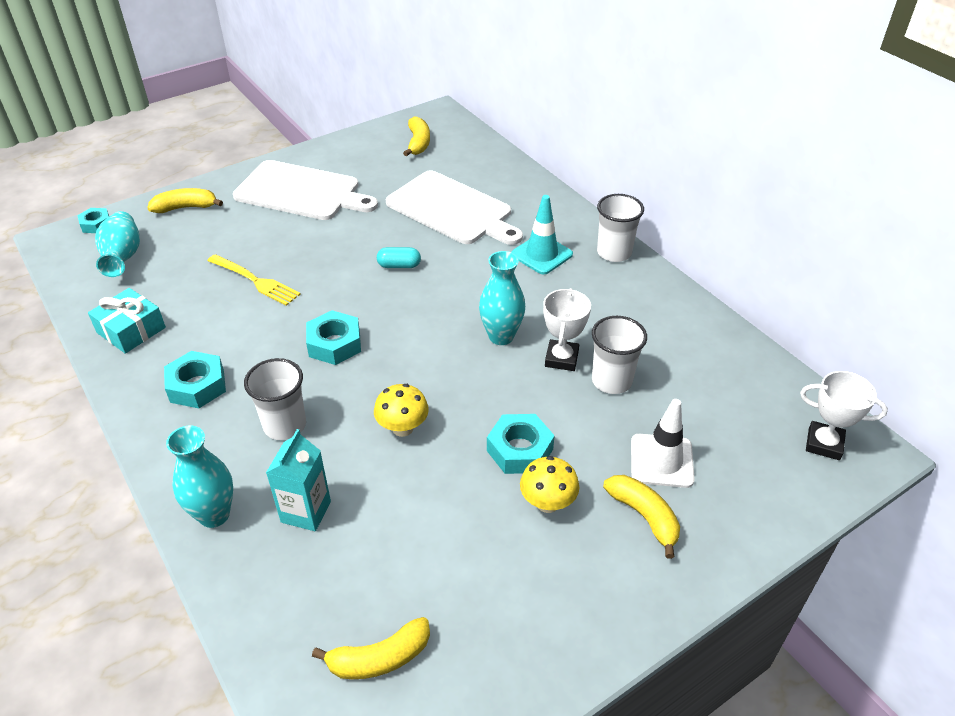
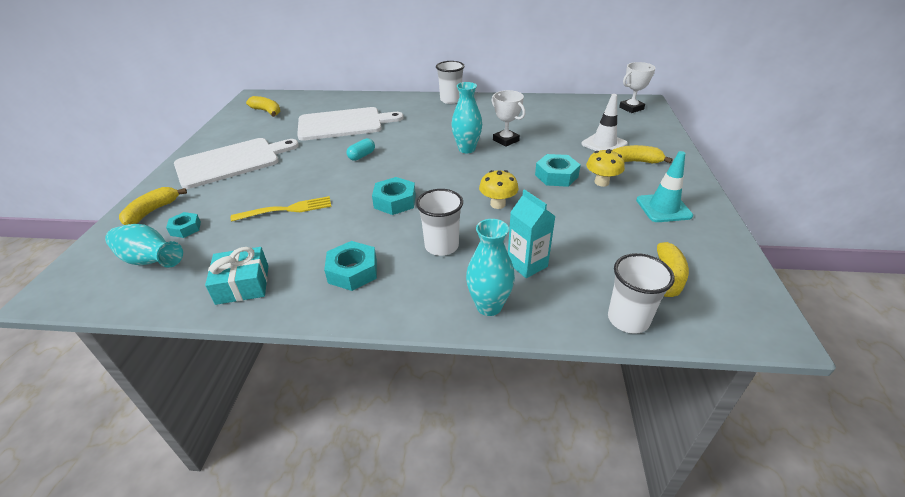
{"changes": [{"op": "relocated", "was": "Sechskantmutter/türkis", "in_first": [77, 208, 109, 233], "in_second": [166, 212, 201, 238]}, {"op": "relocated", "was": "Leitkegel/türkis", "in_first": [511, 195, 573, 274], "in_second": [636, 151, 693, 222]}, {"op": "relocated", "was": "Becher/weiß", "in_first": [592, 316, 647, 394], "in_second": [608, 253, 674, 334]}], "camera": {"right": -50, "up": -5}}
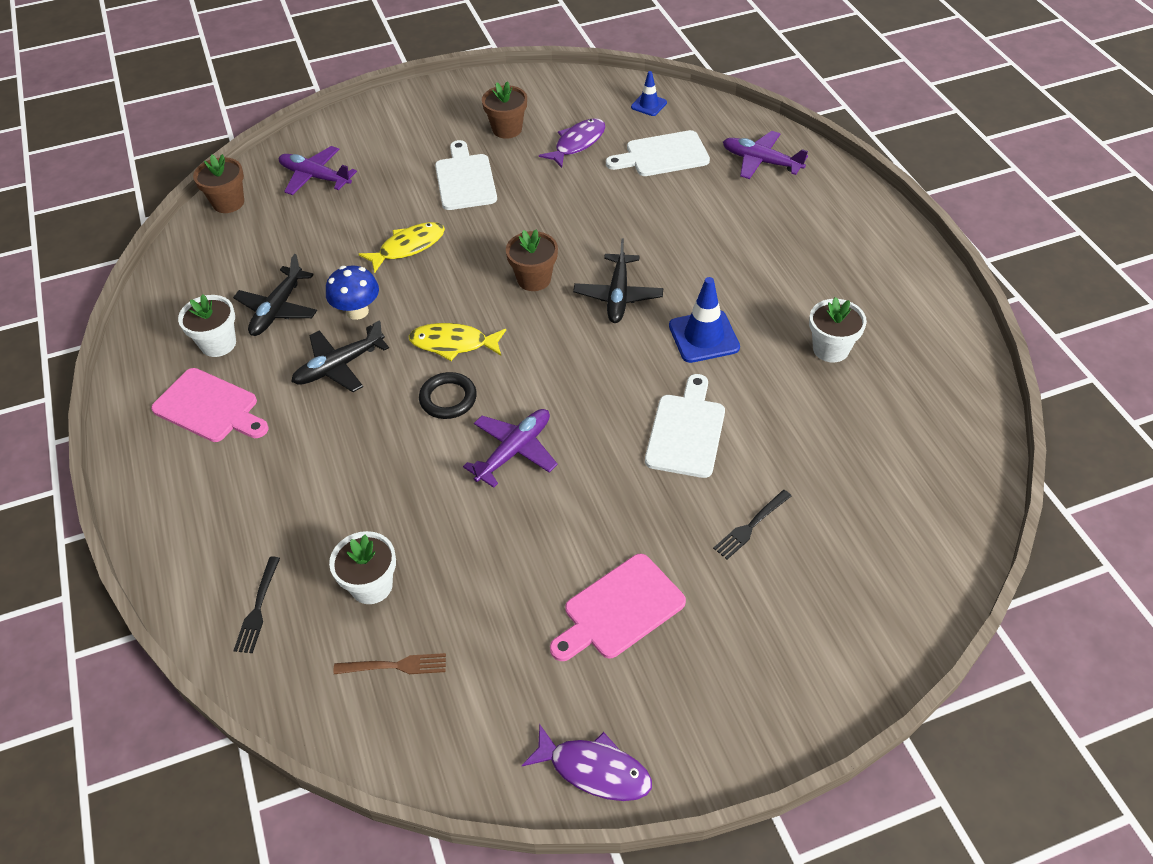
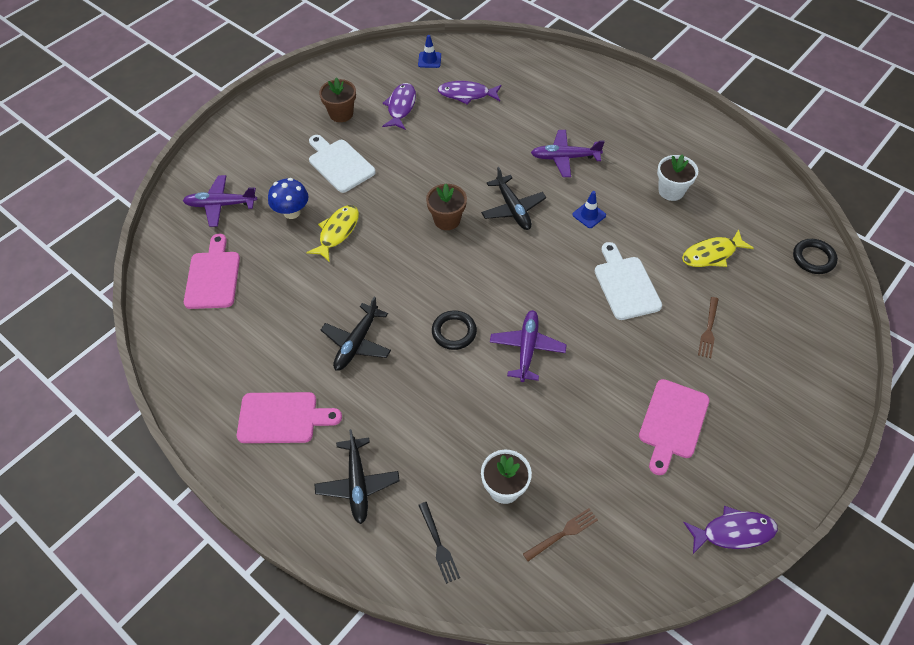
{"changes": [{"op": "missing", "was": "Blumentopf/weiß", "in_first": [178, 295, 236, 357]}, {"op": "missing", "was": "Blumentopf/braun", "in_first": [193, 154, 244, 213]}, {"op": "relocated", "was": "Flugzeug/schwarz", "in_first": [233, 254, 317, 336], "in_second": [314, 429, 400, 524]}, {"op": "relocated", "was": "Pilz/blau", "in_first": [326, 266, 379, 320], "in_second": [268, 178, 308, 219]}, {"op": "relocated", "was": "Fisch/gelb", "in_first": [409, 323, 506, 361], "in_second": [682, 229, 754, 267]}, {"op": "exchanged", "was": "Schneidebrett/weiß", "now": "Fisch/lila", "in_first": [606, 130, 710, 176], "in_second": [438, 81, 502, 105]}, {"op": "size", "was": "Leitkegel/blau", "in_first": [669, 277, 740, 363], "in_second": [573, 191, 606, 228], "ratio": 0.59}, {"op": "colour", "was": "Gabel/schwarz", "now": "Gabel/braun", "in_first": [713, 490, 791, 560], "in_second": [698, 297, 719, 358]}, {"op": "relocated", "was": "Flugzeug/lila", "in_first": [723, 131, 808, 179], "in_second": [531, 130, 605, 177]}, {"op": "appeared", "now": "Schneidebrett/rosa", "in_second": [184, 234, 240, 309]}, {"op": "appeared", "now": "Ring/schwarz", "in_second": [793, 239, 838, 274]}], "camera": {"right": -30, "up": 5}}
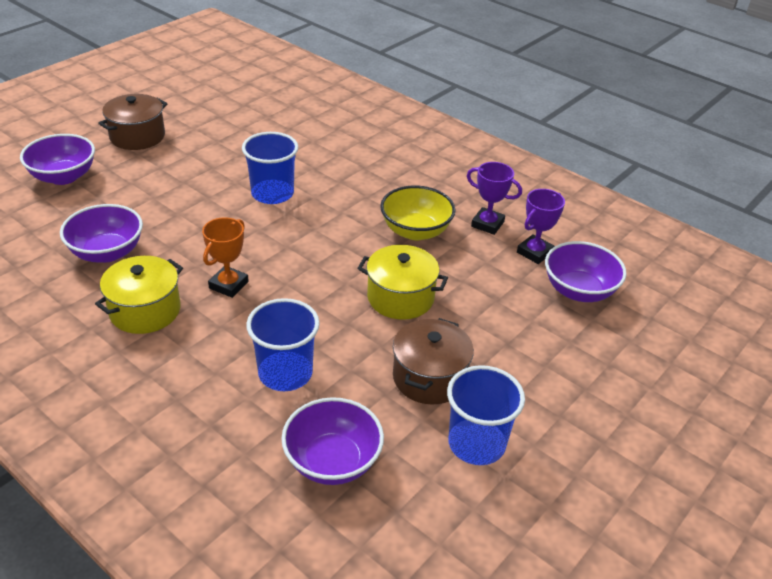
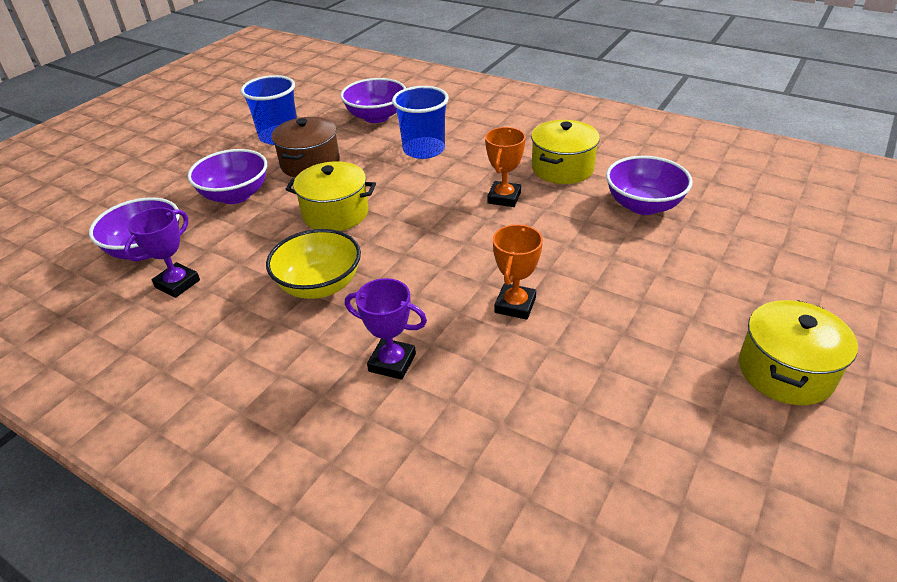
{"changes": [{"op": "relocated", "was": "Schüssel/lila", "in_first": [20, 134, 95, 185], "in_second": [188, 149, 267, 204]}, {"op": "colour", "was": "Kochtopf/braun", "now": "Kochtopf/gelb", "in_first": [98, 94, 167, 150], "in_second": [739, 300, 858, 405]}, {"op": "exchanged", "was": "Becher/blau", "now": "Pokal/orange", "in_first": [242, 132, 298, 204], "in_second": [493, 224, 543, 320]}, {"op": "relocated", "was": "Pokal/lila", "in_first": [467, 162, 522, 235], "in_second": [345, 278, 427, 380]}], "camera": {"right": 175, "up": 0}}
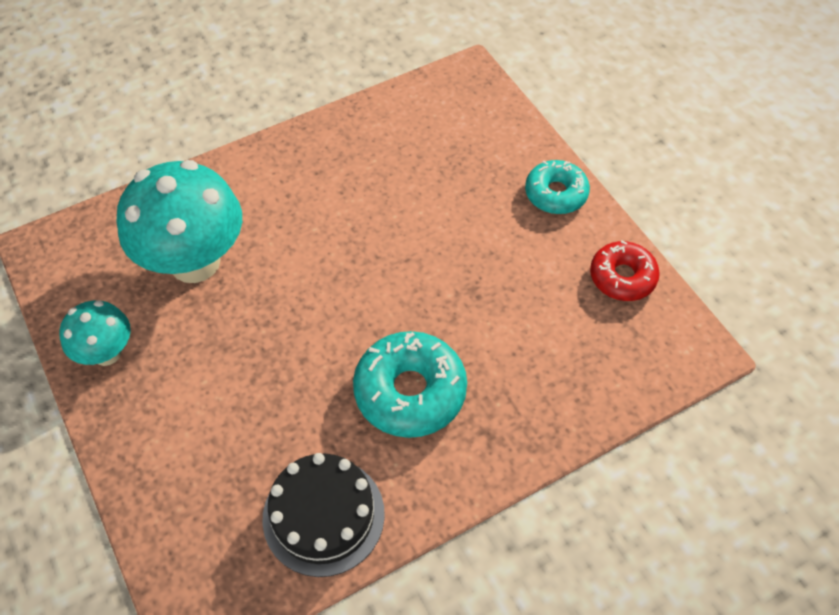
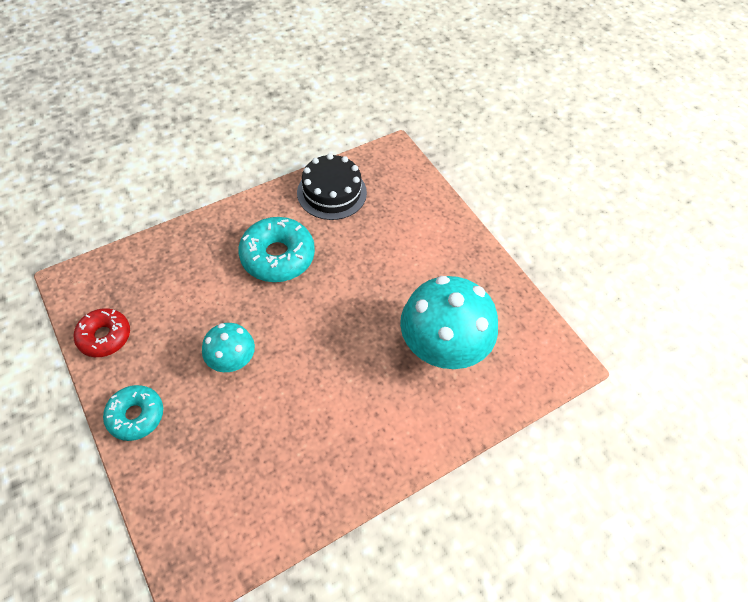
{"changes": [{"op": "relocated", "was": "Pilz/türkis", "in_first": [59, 300, 131, 366], "in_second": [202, 323, 255, 372]}], "camera": {"right": 175, "up": 0}}
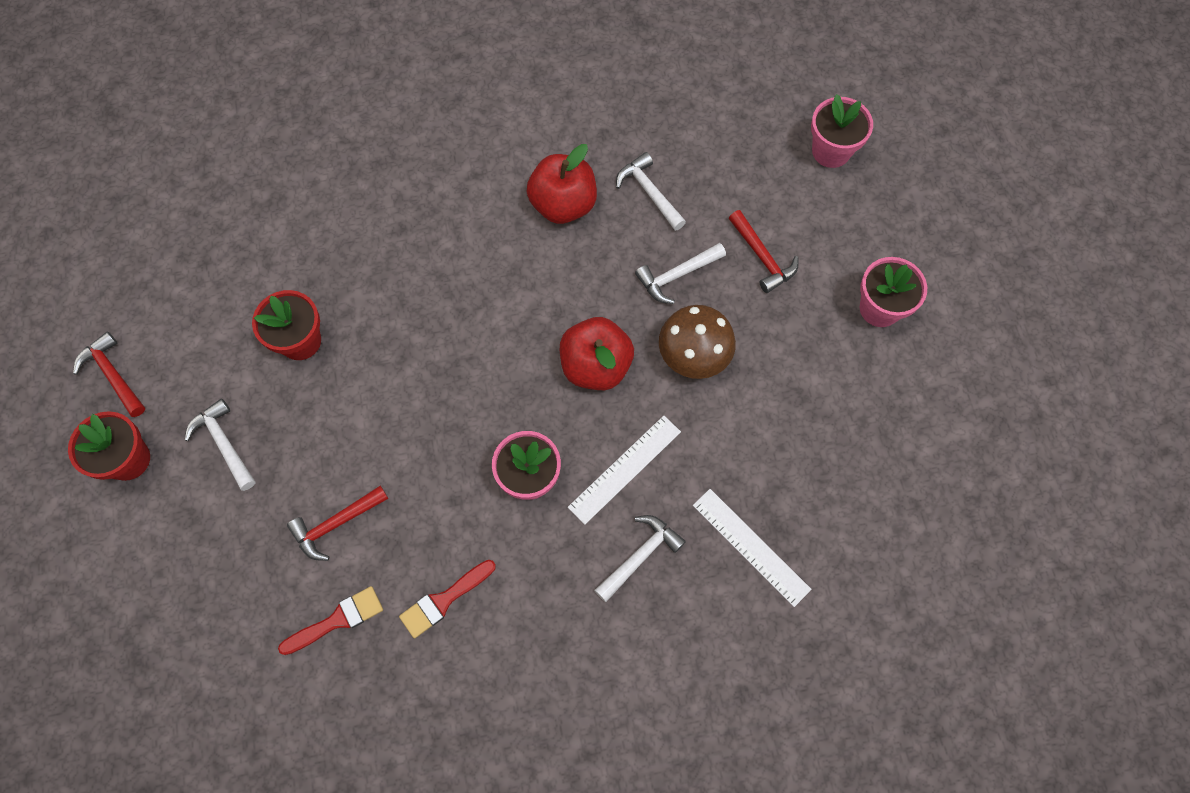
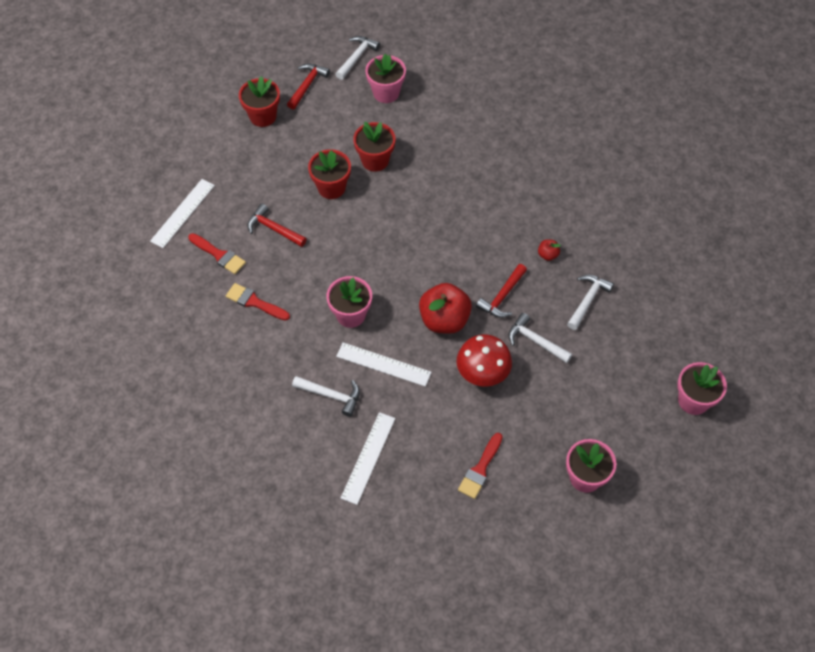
{"changes": [{"op": "relocated", "was": "Hammer/weiß", "in_first": [185, 399, 256, 491], "in_second": [335, 36, 380, 80]}, {"op": "size", "was": "Apfel/rot", "in_first": [527, 144, 597, 224], "in_second": [538, 239, 561, 261], "ratio": 0.44}, {"op": "colour", "was": "Pilz/braun", "now": "Pilz/rot", "in_first": [659, 305, 736, 379], "in_second": [457, 334, 512, 387]}, {"op": "relocated", "was": "Hammer/rot", "in_first": [729, 210, 798, 293], "in_second": [476, 264, 527, 318]}, {"op": "appeared", "now": "Lineal/weiß", "in_second": [150, 179, 215, 248]}, {"op": "appeared", "now": "Blumentopf/rot", "in_second": [308, 149, 351, 199]}, {"op": "appeared", "now": "Blumentopf/rosa", "in_second": [365, 54, 406, 103]}, {"op": "appeared", "now": "Pinsel/rot", "in_second": [458, 433, 503, 499]}], "camera": {"right": 65, "up": -10}}
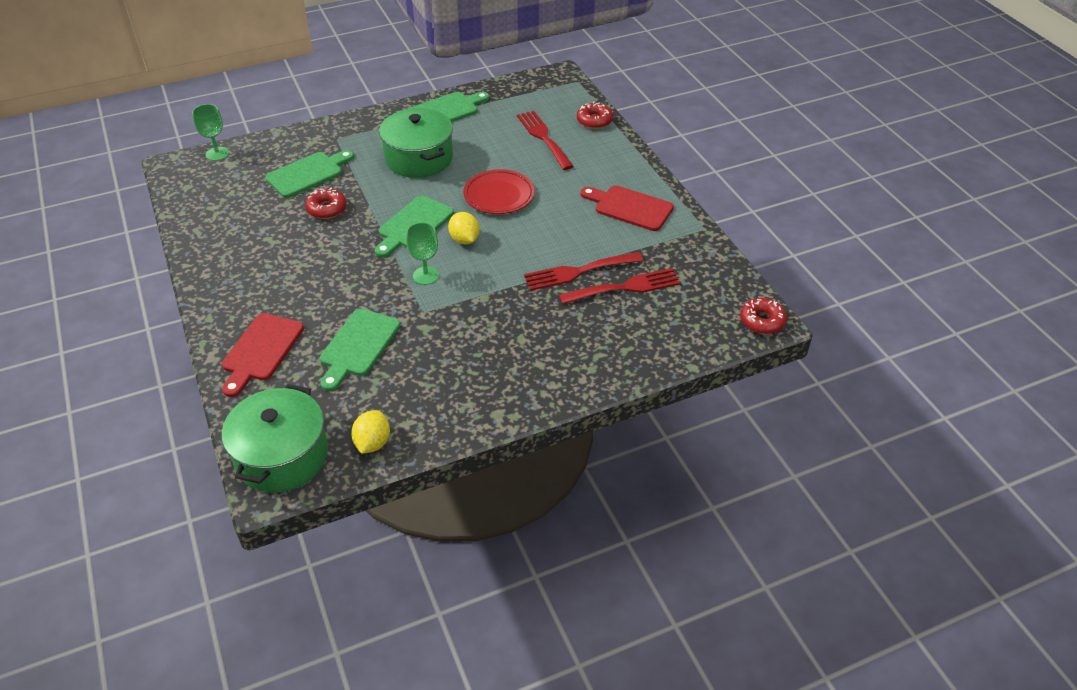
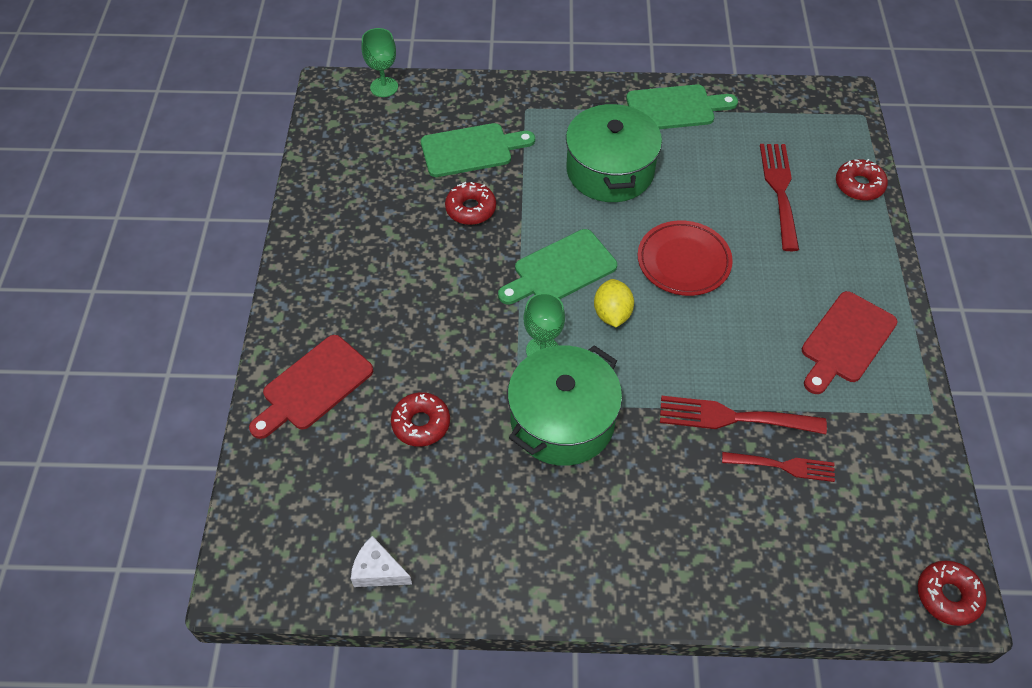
{"changes": [{"op": "relocated", "was": "Kochtopf/grün", "in_first": [222, 384, 328, 493], "in_second": [507, 345, 622, 466]}, {"op": "exchanged", "was": "Schneidebrett/grün", "now": "Donut/rot", "in_first": [320, 309, 400, 391], "in_second": [391, 392, 450, 447]}, {"op": "exchanged", "was": "Zitrone/gelb", "now": "Käse/weiß", "in_first": [351, 410, 390, 454], "in_second": [351, 536, 412, 587]}, {"op": "size", "was": "Gabel/rot", "in_first": [559, 268, 681, 304], "in_second": [722, 452, 835, 482], "ratio": 0.66}, {"op": "spun", "was": "Schneidebrett/rot", "in_first": [580, 185, 674, 231], "in_second": [802, 291, 897, 394], "clockwise": -105}], "camera": {"right": 25, "up": 10}}
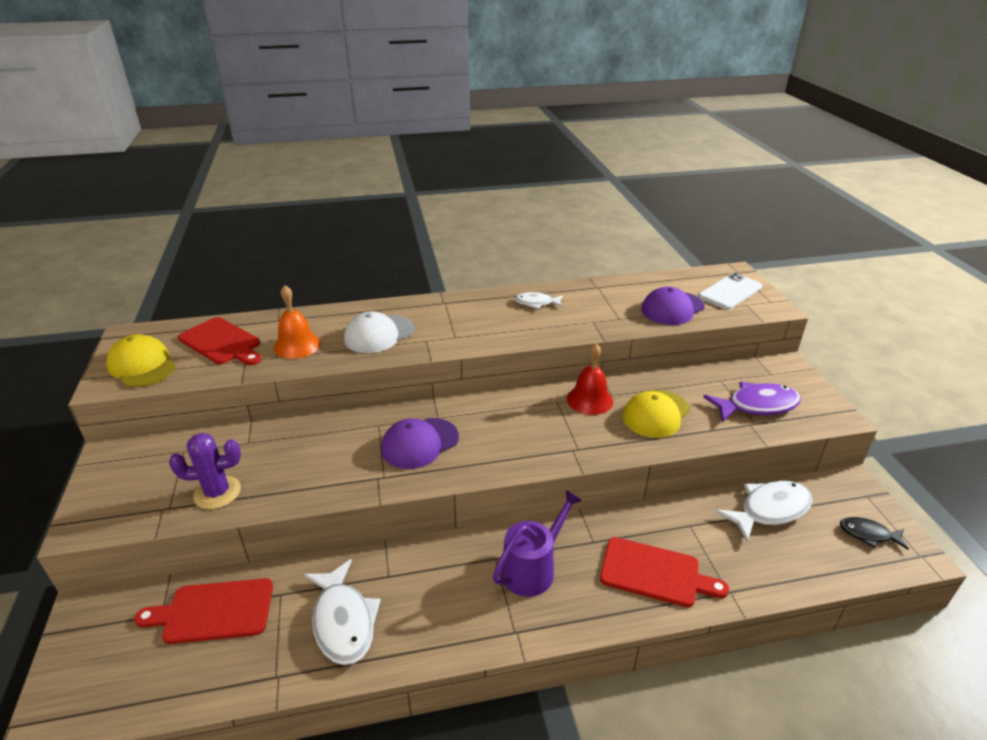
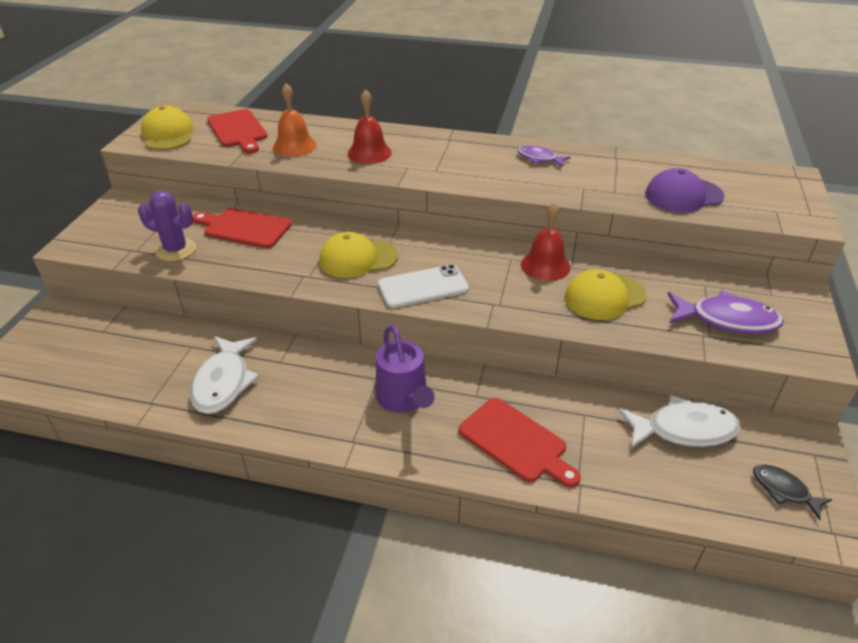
{"changes": [{"op": "relocated", "was": "Schneidebrett/rot", "in_first": [134, 578, 273, 644], "in_second": [193, 208, 292, 248]}, {"op": "exchanged", "was": "Kappe/weiß", "now": "Glocke/rot", "in_first": [344, 311, 414, 353], "in_second": [347, 90, 392, 164]}, {"op": "colour", "was": "Kappe/lila", "now": "Kappe/gelb", "in_first": [381, 418, 459, 469], "in_second": [319, 232, 398, 278]}, {"op": "spun", "was": "Gießkanne/lila", "in_first": [493, 490, 582, 597], "in_second": [376, 325, 434, 413], "clockwise": 90}, {"op": "colour", "was": "Fisch/weiß", "now": "Fisch/lila", "in_first": [514, 292, 563, 309], "in_second": [518, 146, 571, 167]}, {"op": "relocated", "was": "Handy/weiß", "in_first": [698, 273, 762, 310], "in_second": [378, 264, 469, 308]}], "camera": {"right": 25, "up": 5}}
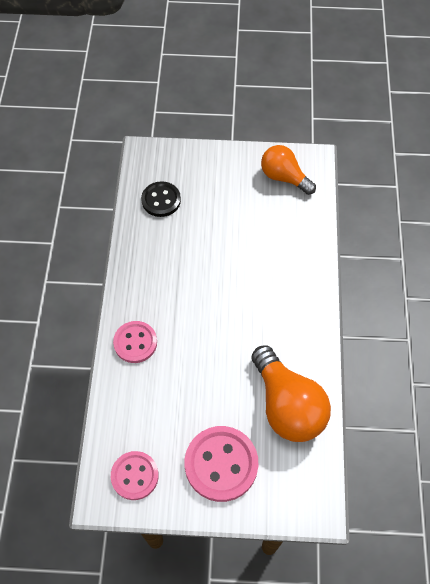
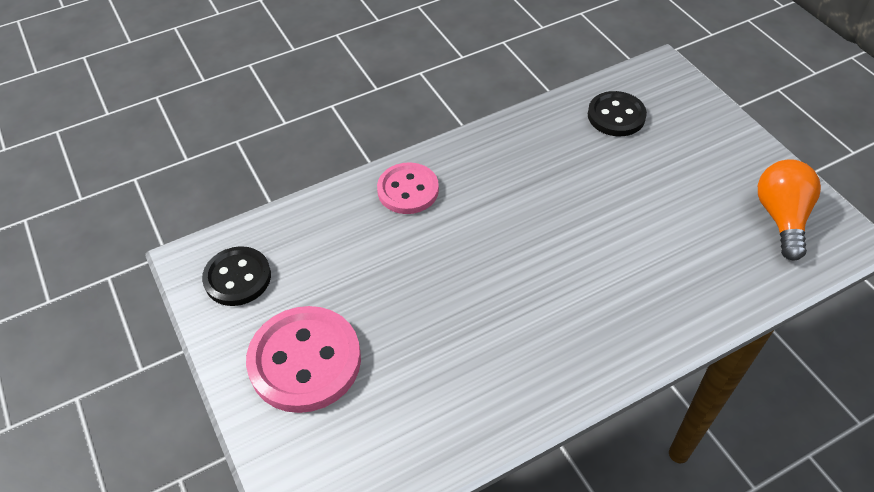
{"changes": [{"op": "colour", "was": "Knopf/rosa", "now": "Knopf/schwarz", "in_first": [111, 451, 159, 500], "in_second": [202, 246, 271, 306]}, {"op": "missing", "was": "Glühbirne/orange", "in_first": [251, 345, 331, 442]}], "camera": {"right": 60, "up": -10}}
